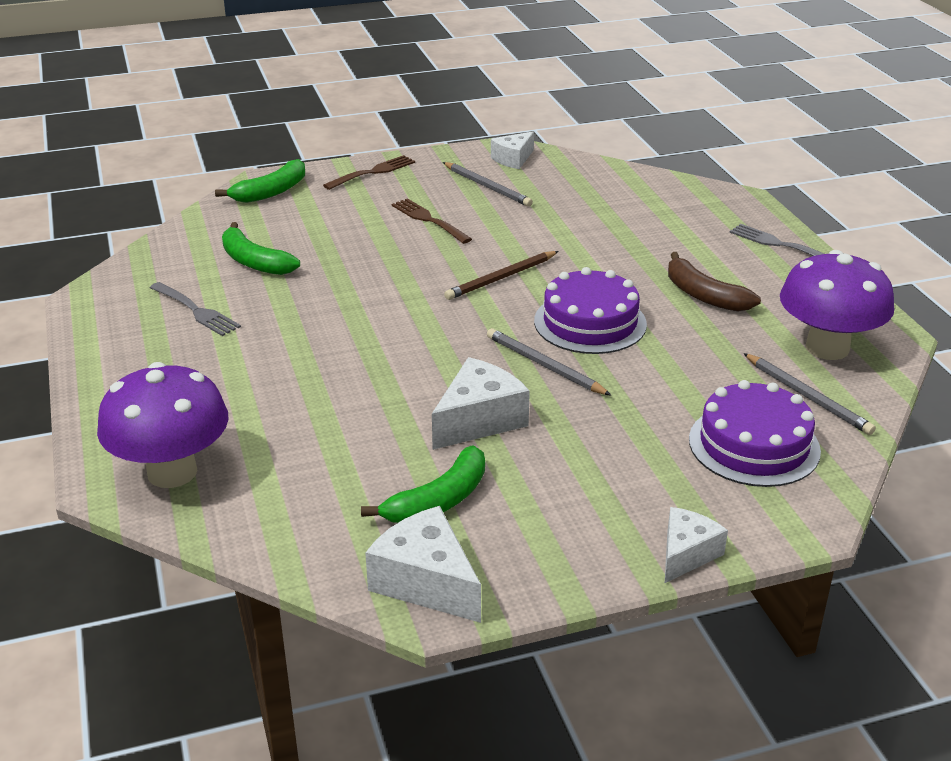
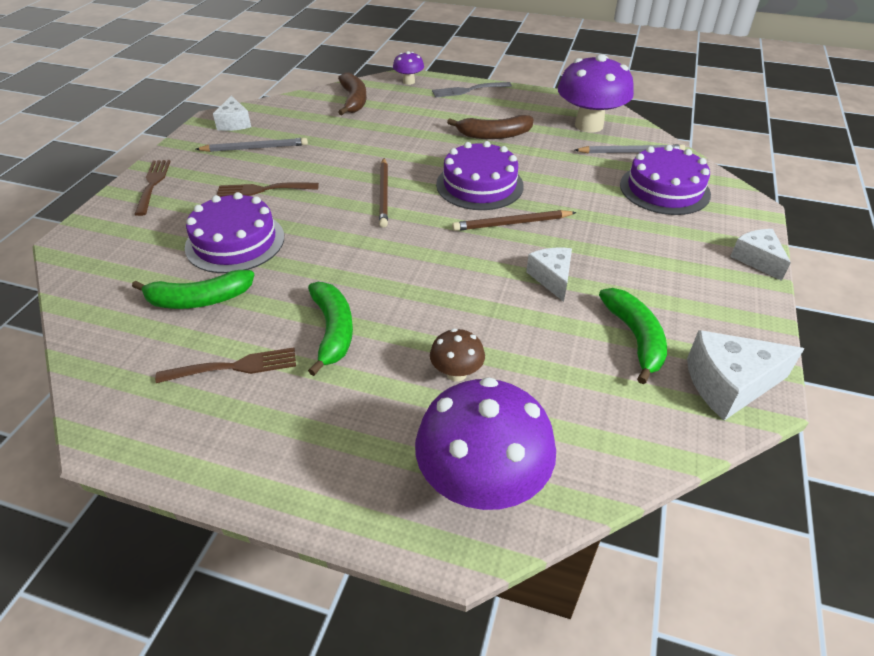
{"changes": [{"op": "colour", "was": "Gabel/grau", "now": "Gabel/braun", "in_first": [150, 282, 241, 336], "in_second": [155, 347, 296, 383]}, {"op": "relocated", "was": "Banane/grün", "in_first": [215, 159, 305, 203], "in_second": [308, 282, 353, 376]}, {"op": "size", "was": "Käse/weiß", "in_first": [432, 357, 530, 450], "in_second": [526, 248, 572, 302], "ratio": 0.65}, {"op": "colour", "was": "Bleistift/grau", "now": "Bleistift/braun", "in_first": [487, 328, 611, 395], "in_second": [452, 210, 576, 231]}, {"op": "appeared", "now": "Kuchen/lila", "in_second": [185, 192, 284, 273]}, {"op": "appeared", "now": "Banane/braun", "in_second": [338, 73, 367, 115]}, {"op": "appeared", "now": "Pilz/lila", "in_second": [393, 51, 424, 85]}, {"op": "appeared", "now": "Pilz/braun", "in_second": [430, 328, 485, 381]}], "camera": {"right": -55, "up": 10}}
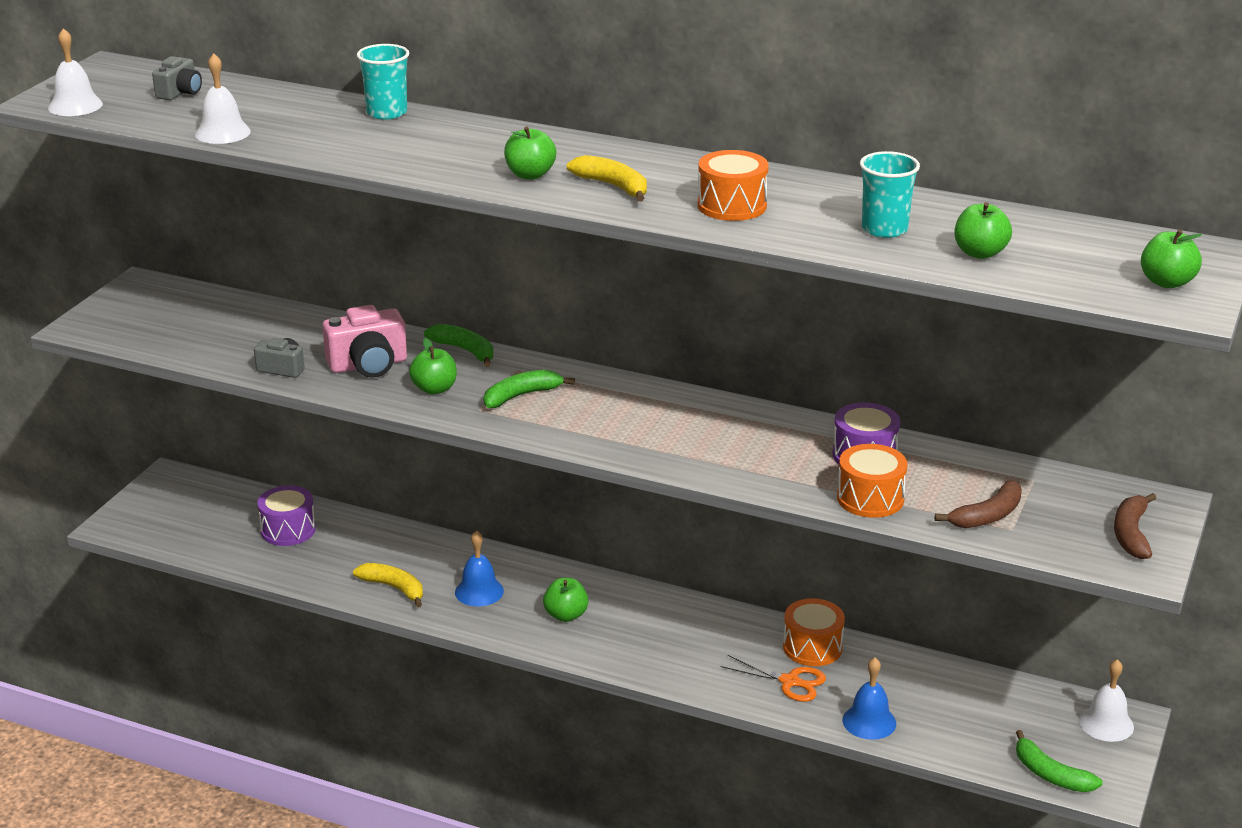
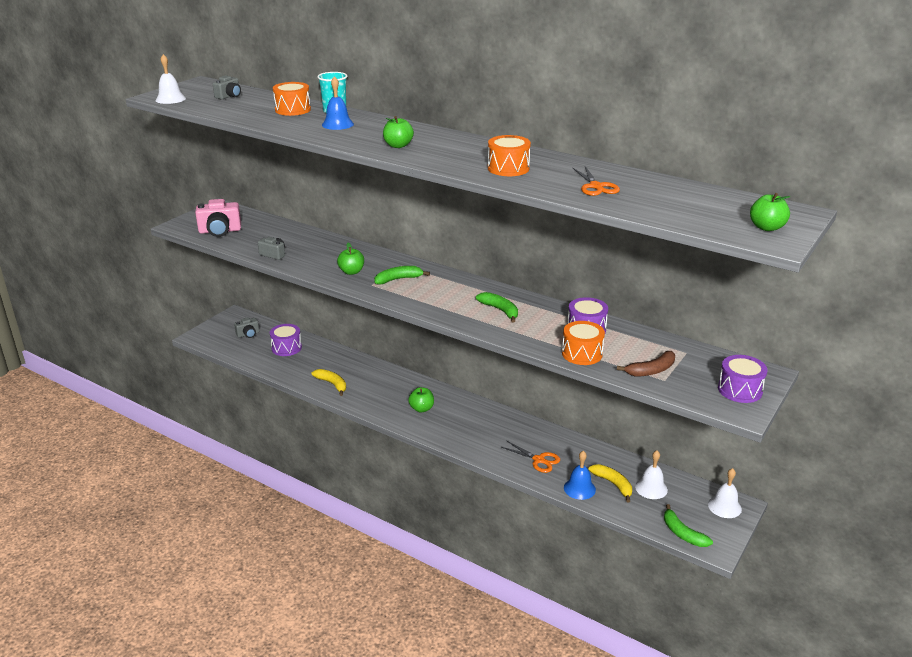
{"changes": [{"op": "relocated", "was": "Glocke/weiß", "in_first": [195, 53, 251, 144], "in_second": [635, 450, 668, 499]}, {"op": "relocated", "was": "Kamera/rosa", "in_first": [322, 305, 407, 378], "in_second": [195, 199, 241, 237]}, {"op": "relocated", "was": "Banane/grün", "in_first": [424, 324, 493, 367], "in_second": [476, 292, 518, 323]}, {"op": "relocated", "was": "Glocke/blau", "in_first": [455, 530, 504, 606], "in_second": [322, 76, 354, 130]}, {"op": "relocated", "was": "Banane/gelb", "in_first": [567, 155, 647, 202], "in_second": [588, 464, 632, 502]}, {"op": "relocated", "was": "Trommel/orange", "in_first": [783, 598, 845, 666], "in_second": [273, 82, 311, 116]}, {"op": "exchanged", "was": "Becher/türkis", "now": "Schere/orange", "in_first": [860, 151, 920, 238], "in_second": [573, 166, 620, 196]}, {"op": "missing", "was": "Apfel/grün", "in_first": [955, 202, 1012, 259]}, {"op": "exchanged", "was": "Banane/braun", "now": "Trommel/lila", "in_first": [1114, 493, 1156, 559], "in_second": [718, 355, 768, 403]}, {"op": "appeared", "now": "Kamera/grau", "in_second": [234, 317, 259, 338]}], "camera": {"right": 10, "up": 0}}
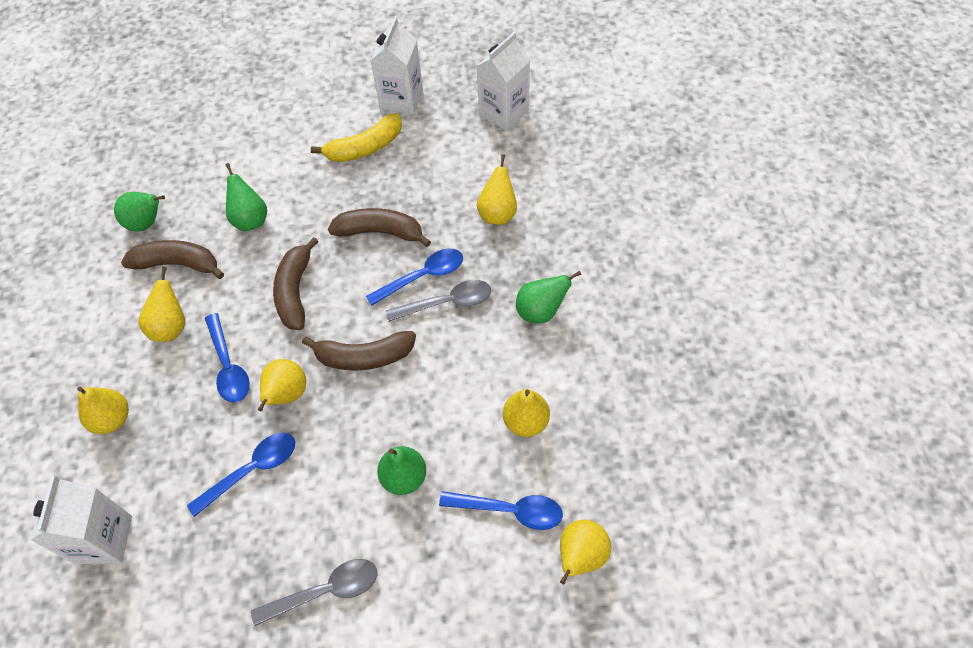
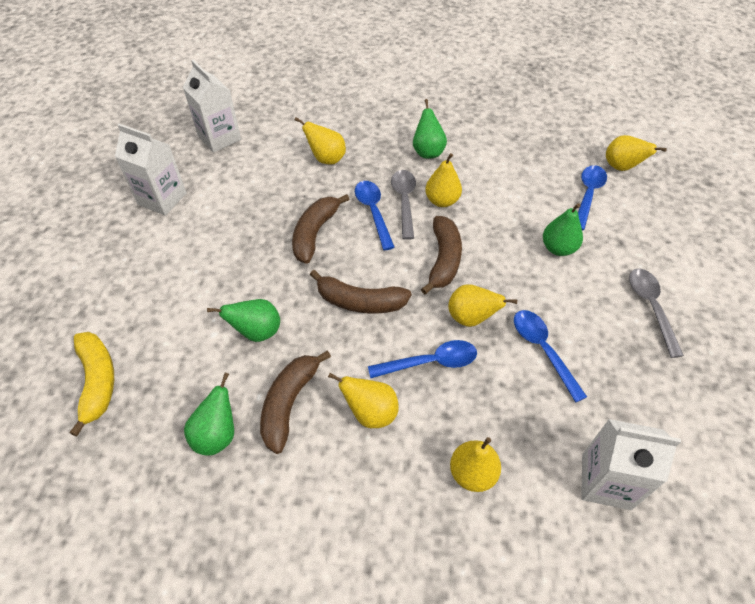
{"changes": [{"op": "relocated", "was": "Banane/gelb", "in_first": [311, 113, 402, 162], "in_second": [70, 332, 114, 437]}, {"op": "relocated", "was": "Birne/gelb", "in_first": [503, 389, 550, 437], "in_second": [425, 153, 462, 207]}], "camera": {"right": -80, "up": -5}}
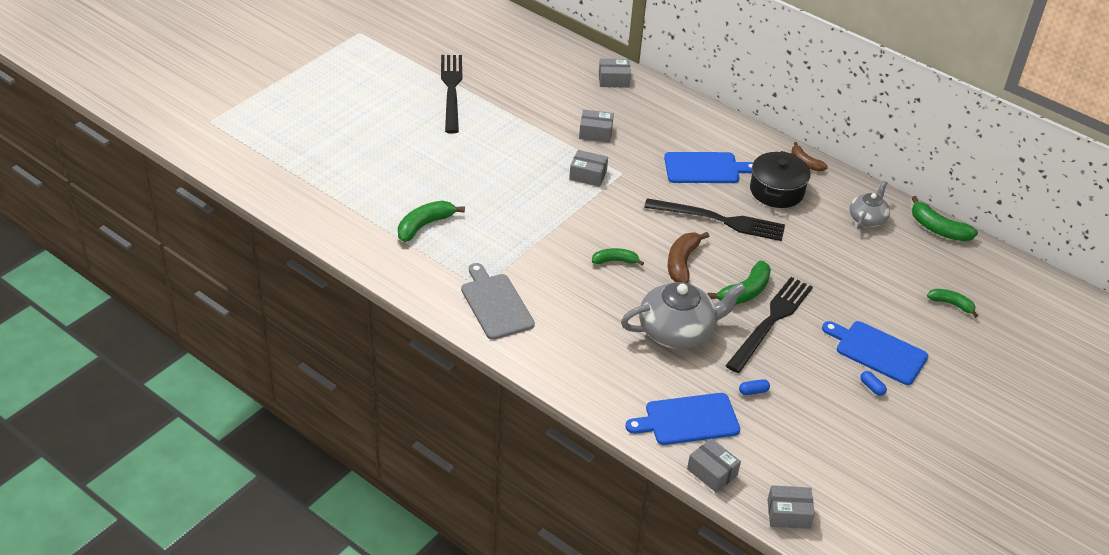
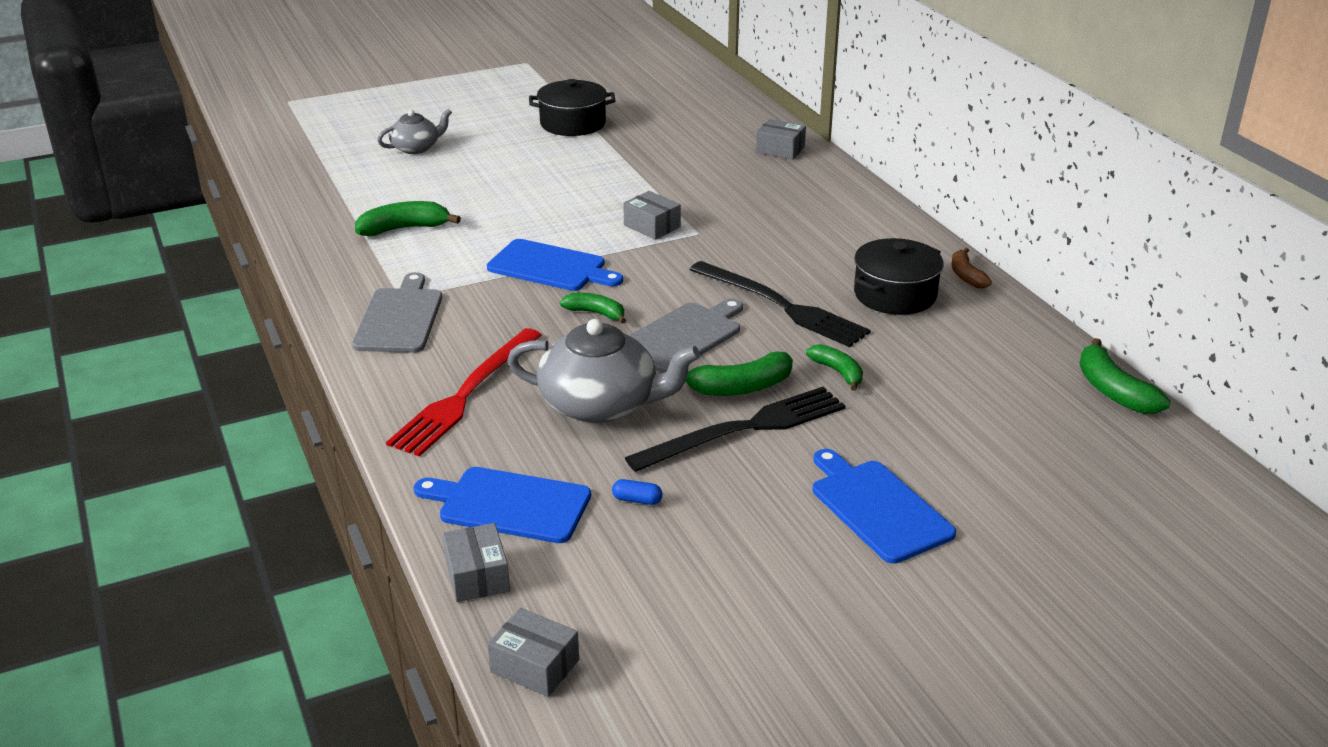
{"changes": [{"op": "exchanged", "was": "Gabel/schwarz", "now": "Kochtopf/schwarz", "in_first": [441, 55, 462, 133], "in_second": [529, 79, 616, 136]}, {"op": "missing", "was": "Schachtel/grau", "in_first": [579, 109, 614, 143]}, {"op": "relocated", "was": "Schneidebrett/blau", "in_first": [664, 152, 753, 183], "in_second": [487, 239, 623, 291]}, {"op": "exchanged", "was": "Banane/braun", "now": "Schneidebrett/grau", "in_first": [668, 232, 709, 283], "in_second": [629, 298, 743, 373]}, {"op": "relocated", "was": "Teekanne/grau", "in_first": [849, 181, 890, 229], "in_second": [377, 109, 452, 154]}, {"op": "missing", "was": "Kapsel/blau", "in_first": [860, 371, 887, 396]}, {"op": "relocated", "was": "Banane/grün", "in_first": [927, 289, 978, 318], "in_second": [806, 344, 863, 391]}, {"op": "appeared", "now": "Gabel/rot", "in_second": [386, 328, 542, 456]}], "camera": {"right": 30, "up": -10}}
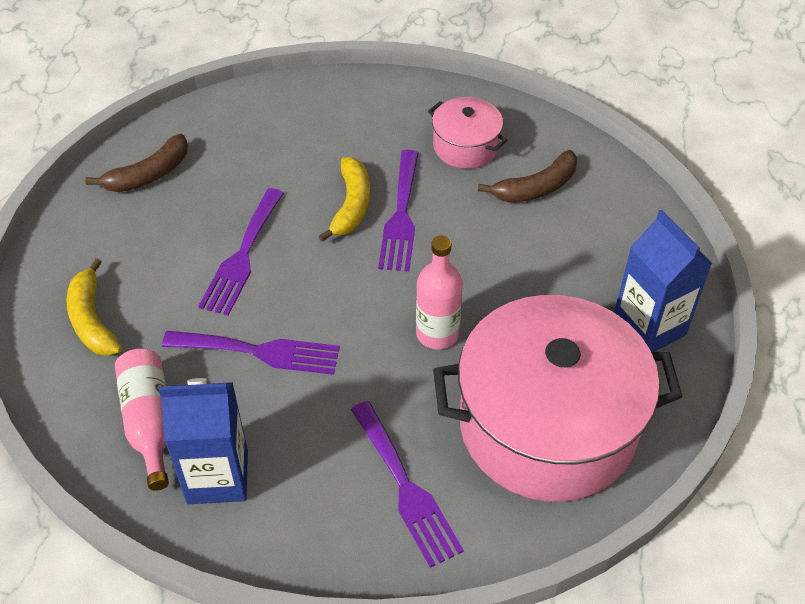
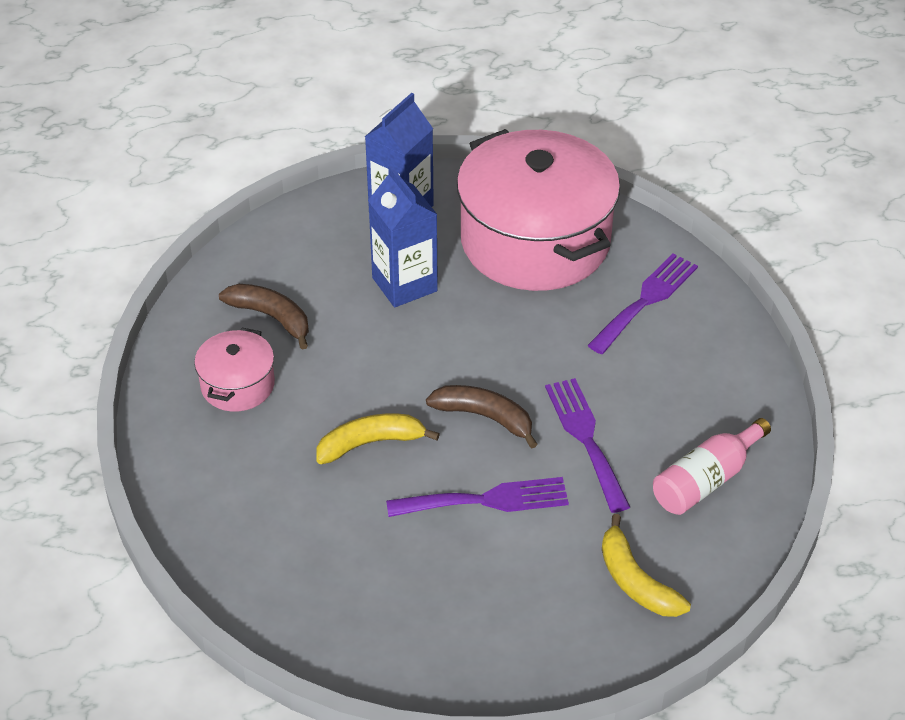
{"changes": [{"op": "spun", "was": "Banane/gelb", "in_first": [67, 258, 122, 356], "in_second": [602, 514, 691, 617], "clockwise": 105}, {"op": "relocated", "was": "Banane/braun", "in_first": [85, 134, 188, 192], "in_second": [426, 385, 537, 449]}, {"op": "relocated", "was": "Getränkekarton/blau", "in_first": [159, 378, 248, 504], "in_second": [368, 165, 438, 307]}, {"op": "missing", "was": "Gabel/lila", "in_first": [378, 150, 419, 272]}, {"op": "missing", "was": "Flasche/rosa", "in_first": [416, 235, 463, 350]}], "camera": {"right": -115, "up": -5}}
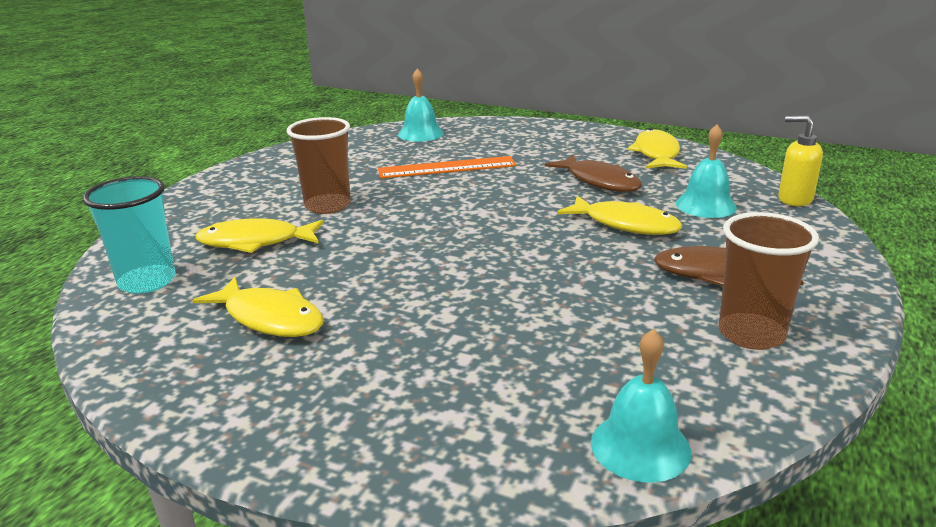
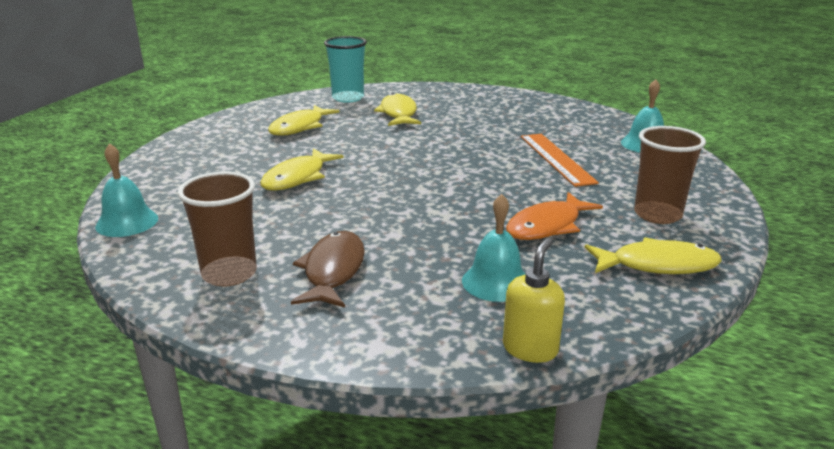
{"changes": [{"op": "relocated", "was": "Becher/braun", "in_first": [287, 117, 351, 214], "in_second": [634, 126, 706, 224]}, {"op": "colour", "was": "Fisch/braun", "now": "Fisch/orange", "in_first": [545, 154, 642, 192], "in_second": [506, 192, 603, 240]}, {"op": "relocated", "was": "Fisch/gelb", "in_first": [557, 196, 682, 235], "in_second": [260, 148, 344, 191]}], "camera": {"right": 85, "up": 0}}
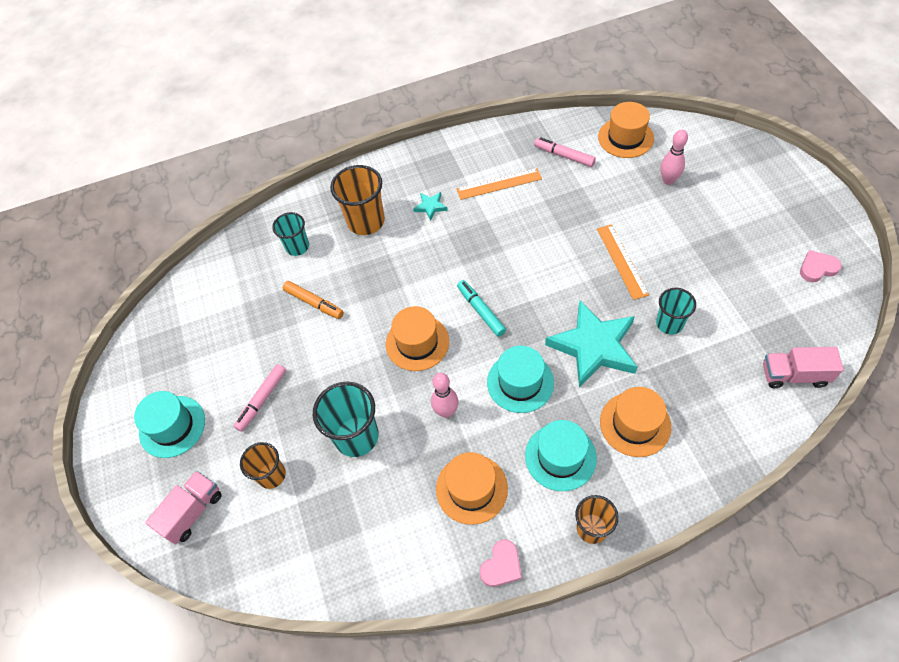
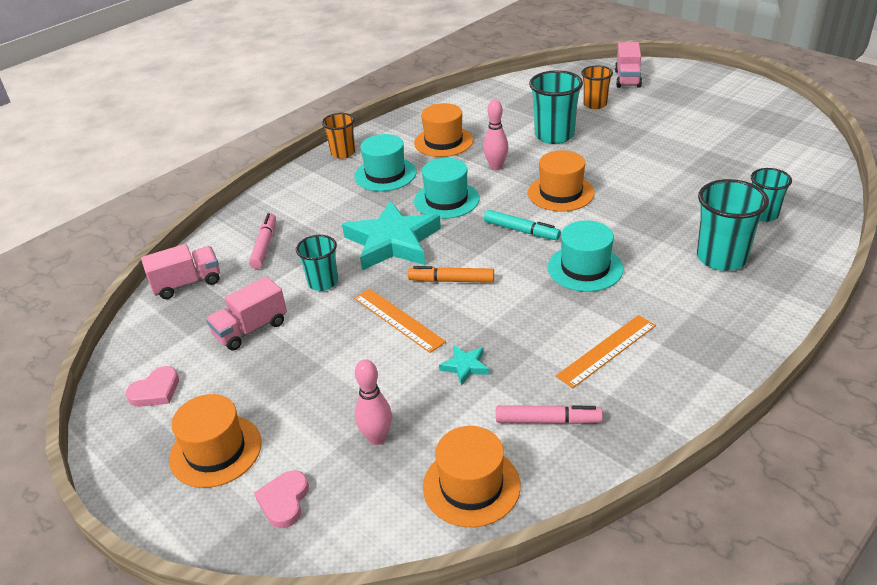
{"changes": [{"op": "relocated", "was": "Hut/türkis", "in_first": [134, 391, 205, 458], "in_second": [548, 220, 623, 292]}, {"op": "relocated", "was": "Filzstift/rosa", "in_first": [234, 364, 286, 432], "in_second": [249, 213, 276, 269]}, {"op": "relocated", "was": "Filzstift/orange", "in_first": [283, 281, 344, 319], "in_second": [408, 266, 494, 283]}, {"op": "colour", "was": "Becher/orange", "now": "Becher/türkis", "in_first": [330, 165, 385, 235], "in_second": [697, 179, 769, 271]}, {"op": "relocated", "was": "Stern/türkis", "in_first": [413, 192, 448, 221], "in_second": [439, 345, 489, 386]}, {"op": "relocated", "was": "Herz/rosa", "in_first": [480, 539, 522, 587], "in_second": [254, 470, 309, 528]}, {"op": "relocated", "was": "Hut/orange", "in_first": [600, 387, 671, 457], "in_second": [169, 394, 261, 488]}, {"op": "appeared", "now": "Lastwagen/rosa", "in_second": [206, 276, 287, 350]}], "camera": {"right": 150, "up": -20}}
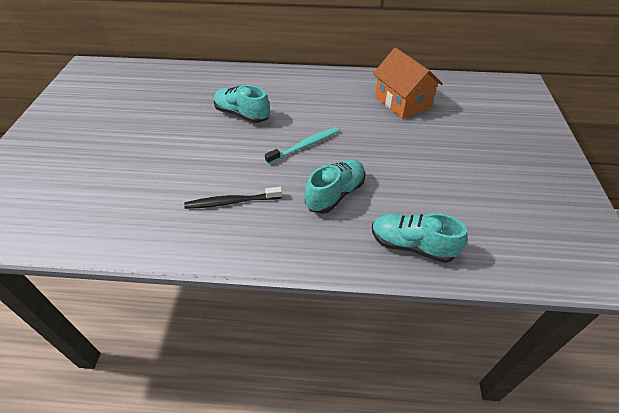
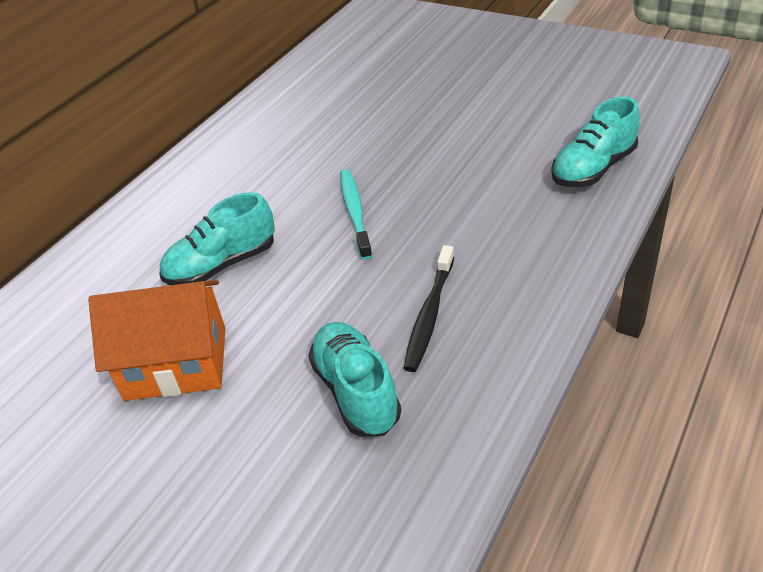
{"changes": [{"op": "relocated", "was": "Schuh/türkis", "in_first": [305, 159, 365, 214], "in_second": [308, 322, 401, 437]}, {"op": "relocated", "was": "Haus/orange", "in_first": [373, 47, 443, 119], "in_second": [88, 280, 225, 401]}], "camera": {"right": -60, "up": -5}}
